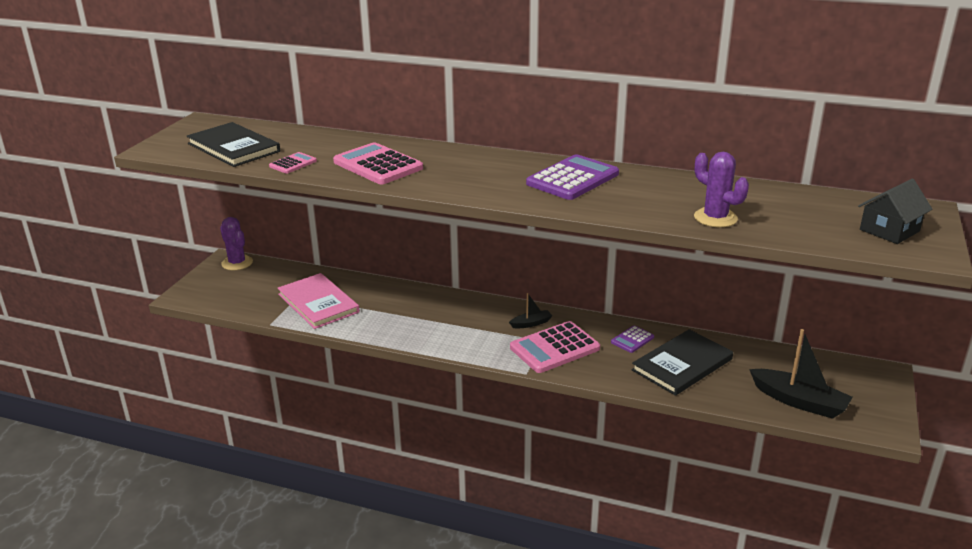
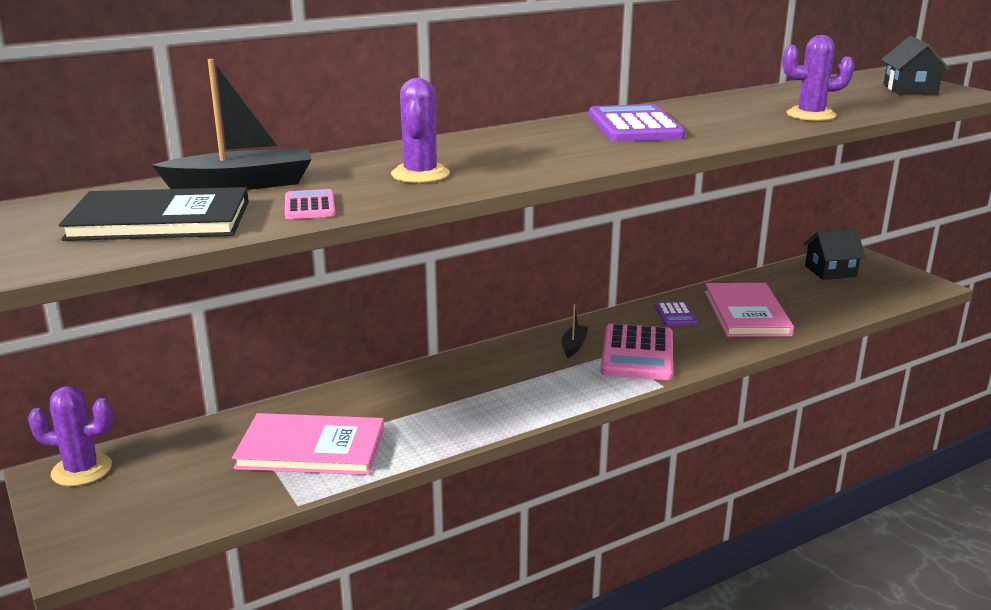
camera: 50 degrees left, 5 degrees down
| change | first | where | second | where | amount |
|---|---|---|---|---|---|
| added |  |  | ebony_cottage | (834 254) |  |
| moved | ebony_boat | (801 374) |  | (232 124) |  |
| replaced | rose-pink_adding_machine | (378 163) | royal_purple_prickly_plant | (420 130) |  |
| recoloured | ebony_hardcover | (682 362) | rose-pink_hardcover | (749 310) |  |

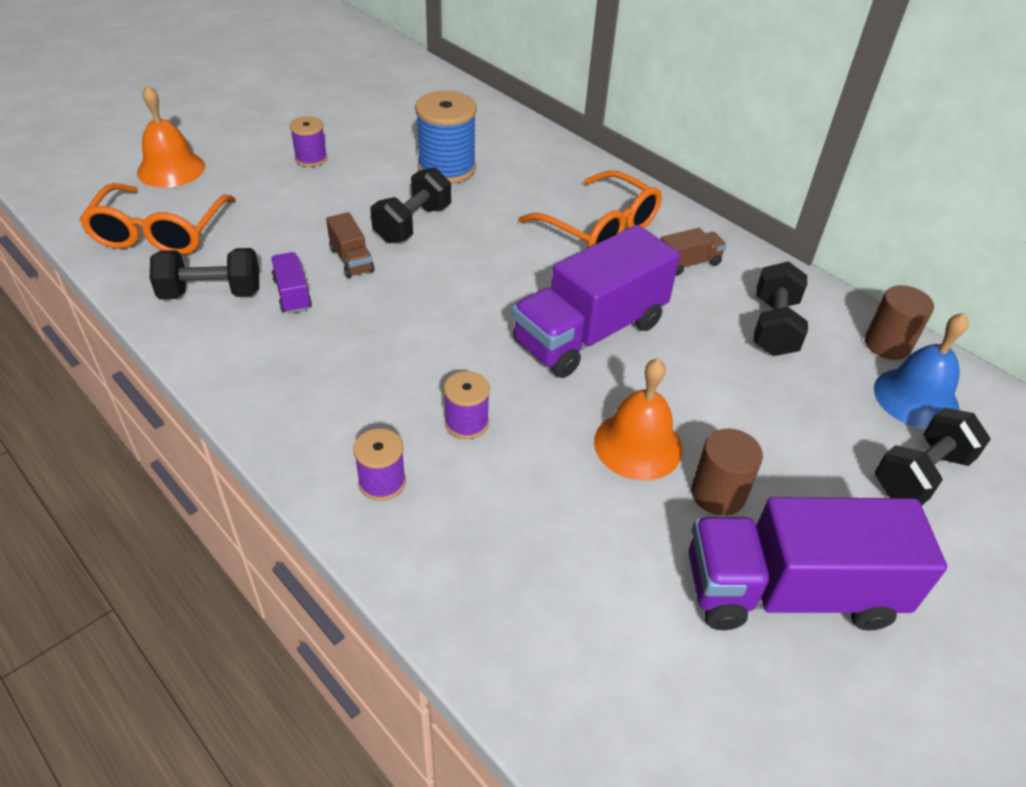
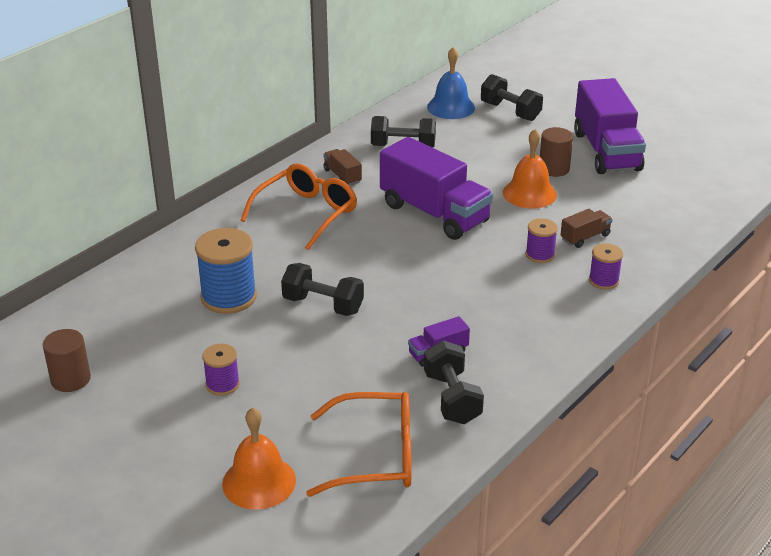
camera: 95 degrees left, 10 degrees down
| change | first | where | second | where | amount |
|---|---|---|---|---|---|
| moved | russet_toy_truck | (350 245) |  | (586 228) |  |
| moved | russet_cylinder | (899 322) |  | (67 360) |  |

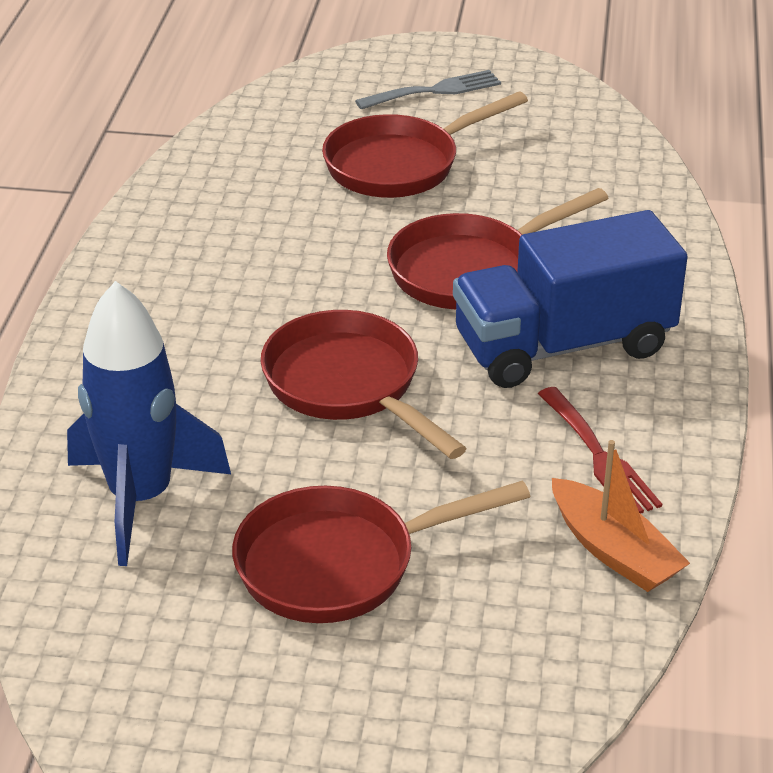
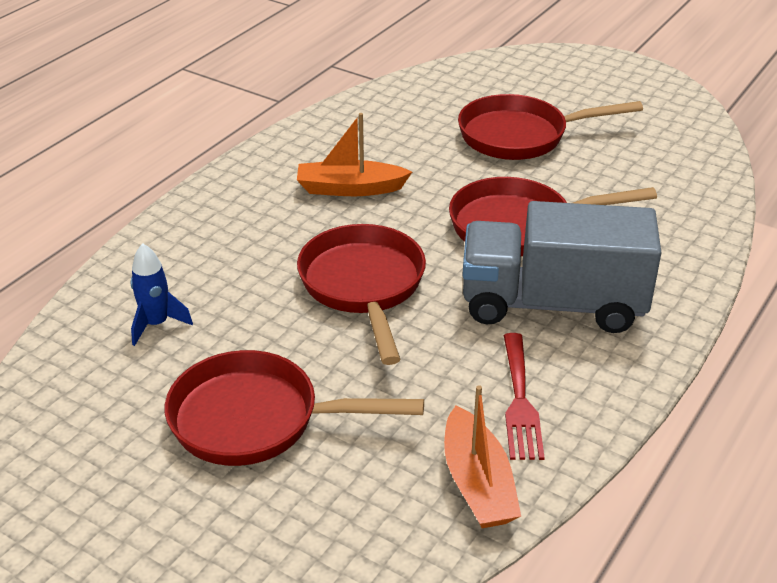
camera: 25 degrees right, 0 degrees up
| change | first | where | second | where | amount |
|---|---|---|---|---|---|
| removed | ash-grey_dinner_fork | (428 89) |  |  |  |
| added |  |  | orange_boat | (354 154) |  |
| recoloured | royal_blue_toy_truck | (570 299) | ash-grey_toy_truck | (562 267) |  |
| resized | royal_blue_rocket | (149 423) |  | (162 294) | x0.48 |

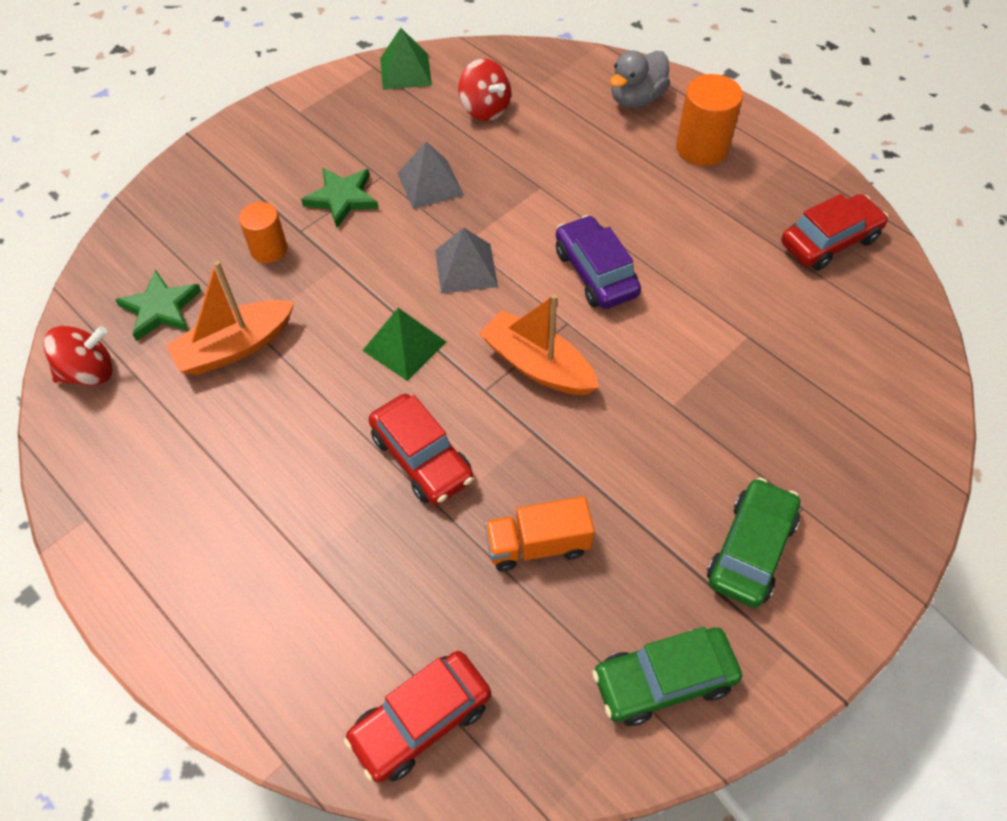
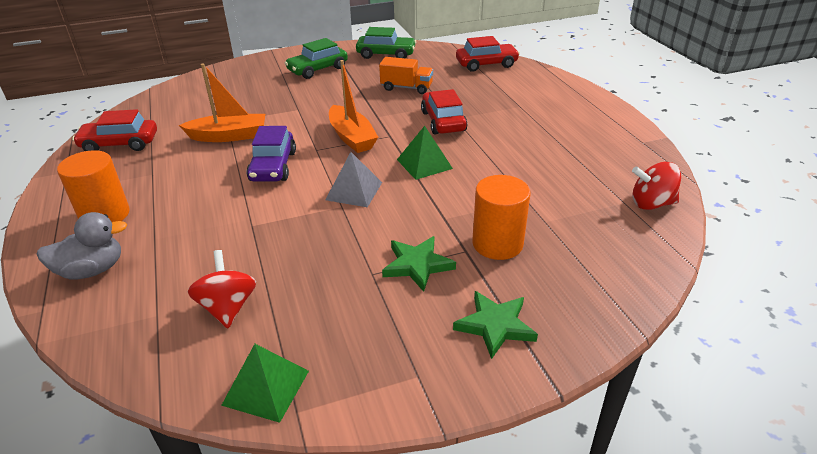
camera: 155 degrees left, 20 degrees down
| change | first | where | second | where | amount |
|---|---|---|---|---|---|
| removed | ash-grey_solid_pyramid | (430 175) |  |  |  |
| moved | green_five-pointed_star | (158 305) |  | (495 325) |  |
| moved | orange_boat | (230 318) |  | (222 102) |  |
| resized | orange_cylinder | (263 232) |  | (501 217) | x1.53 |

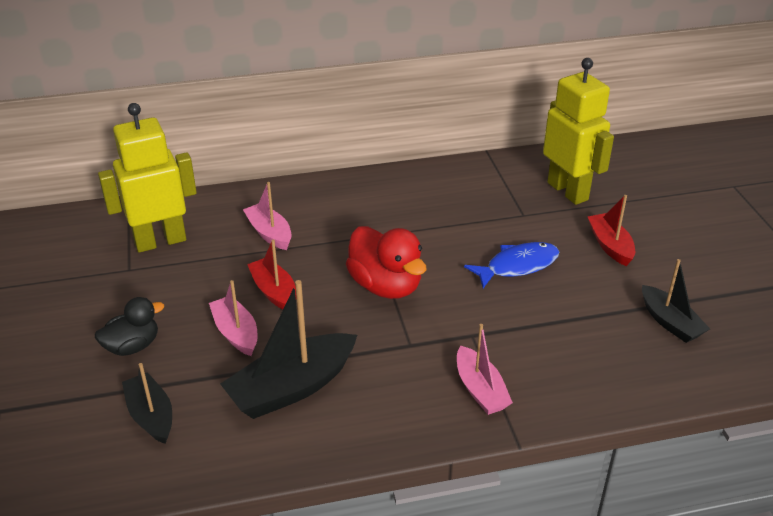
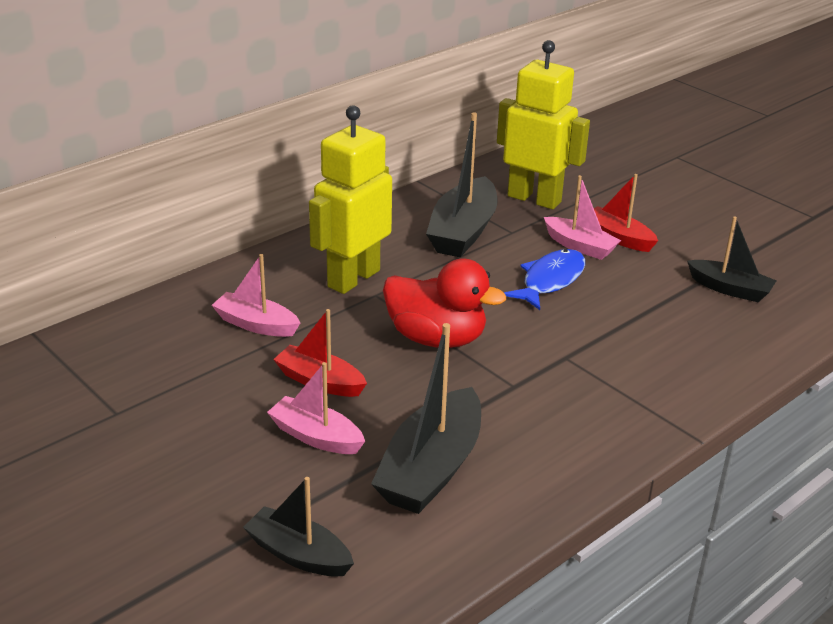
camera: 30 degrees left, 5 degrees down
| change | first | where | second | where | amount |
|---|---|---|---|---|---|
| removed | ebony_duck | (129 326) |  |  |  |
| added |  |  | ebony_boat | (461 185) |  |
| moved | bright_yellow_robot | (147 177) |  | (350 199) |  |
| moved | rose-pink_boat | (485 369) |  | (582 217) |  |

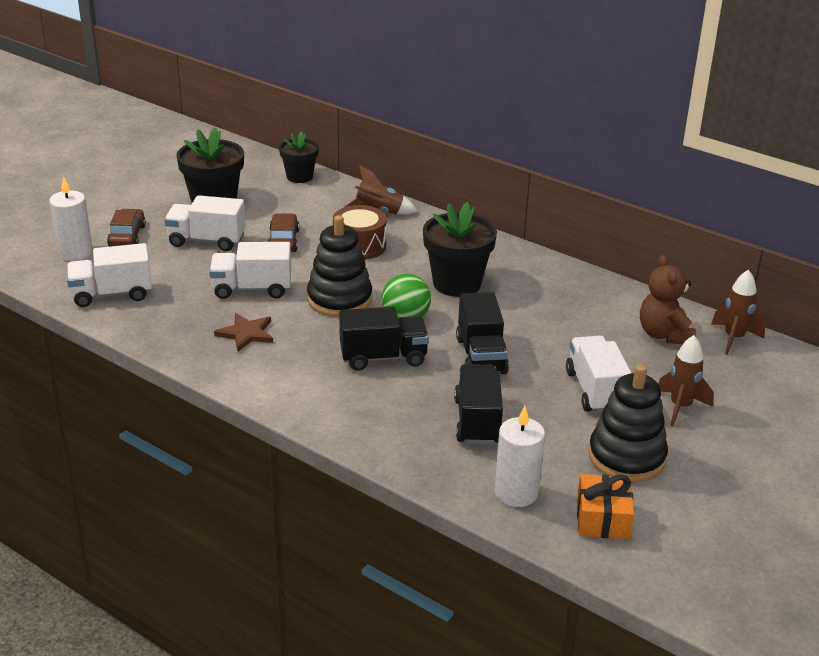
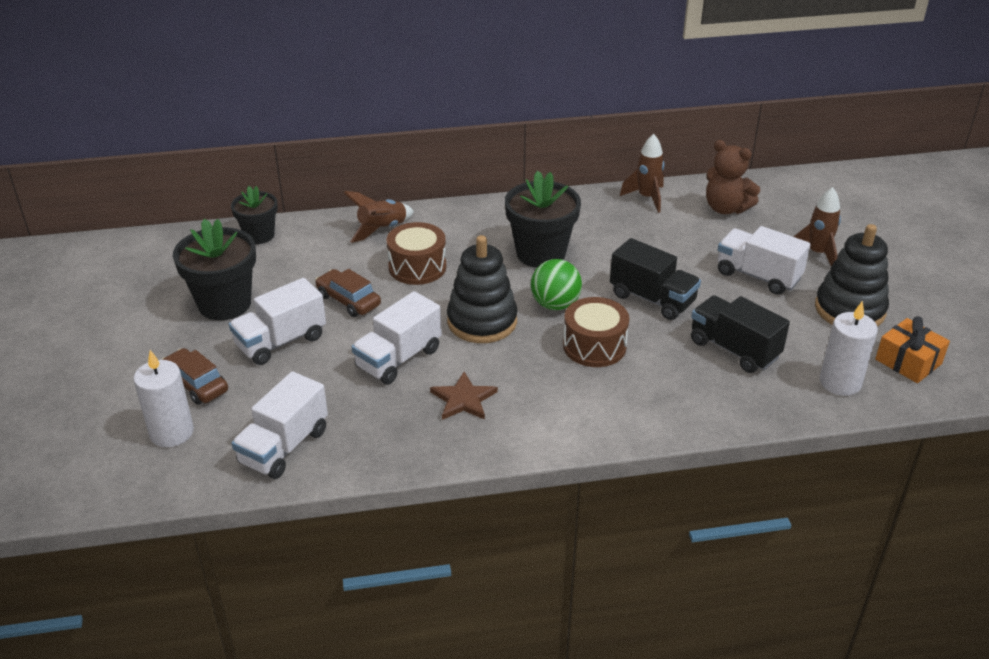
camera: 45 degrees left, 5 degrees up
| change | first | where | second | where | amount |
|---|---|---|---|---|---|
| moved | russet_rocket | (738 312) |  | (642 173) |  |
| replaced | ebony_toy_truck | (384 339) | russet_drum | (596 332) |  |

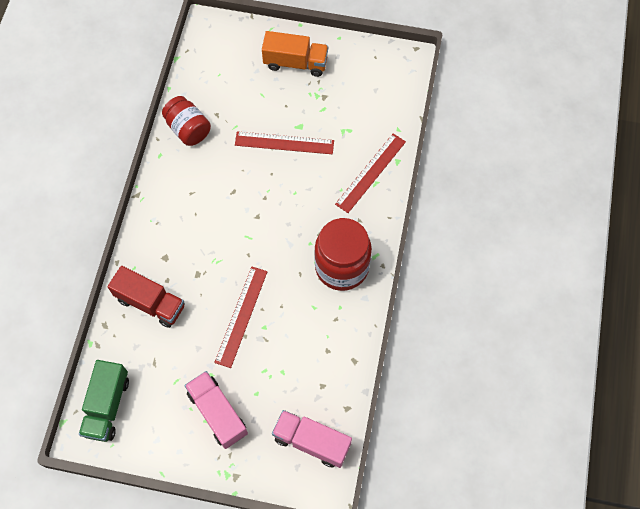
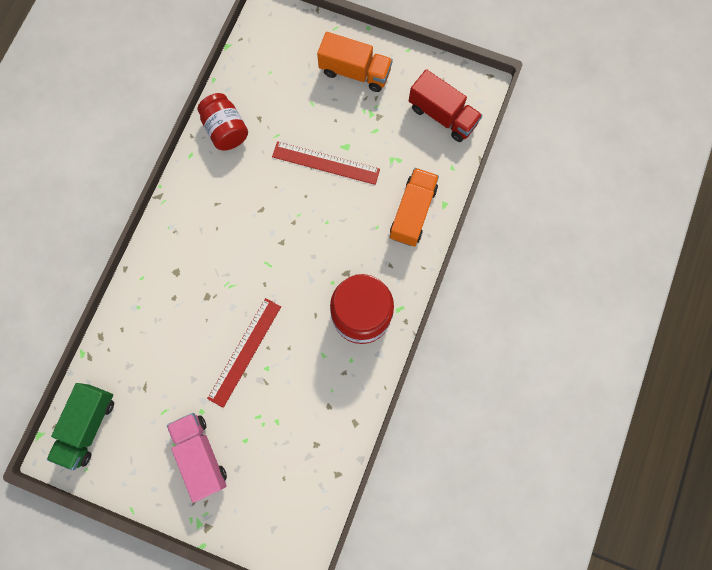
camera: 10 degrees right, 10 degrees up
| change | first | where | second | where | amount |
|---|---|---|---|---|---|
| removed | rose-pink_toy_truck | (312 439) |  |  |  |
| moved | scarlet_toy_truck | (146 297) |  | (446 105) |  |
| replaced | scarlet_straightedge | (370 173) | orange_toy_truck | (414 207) |  |

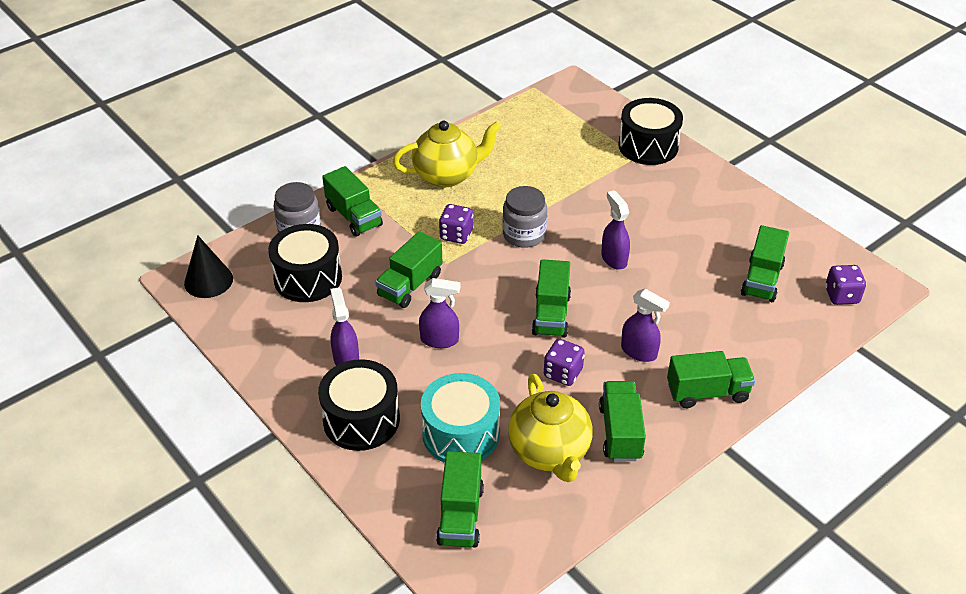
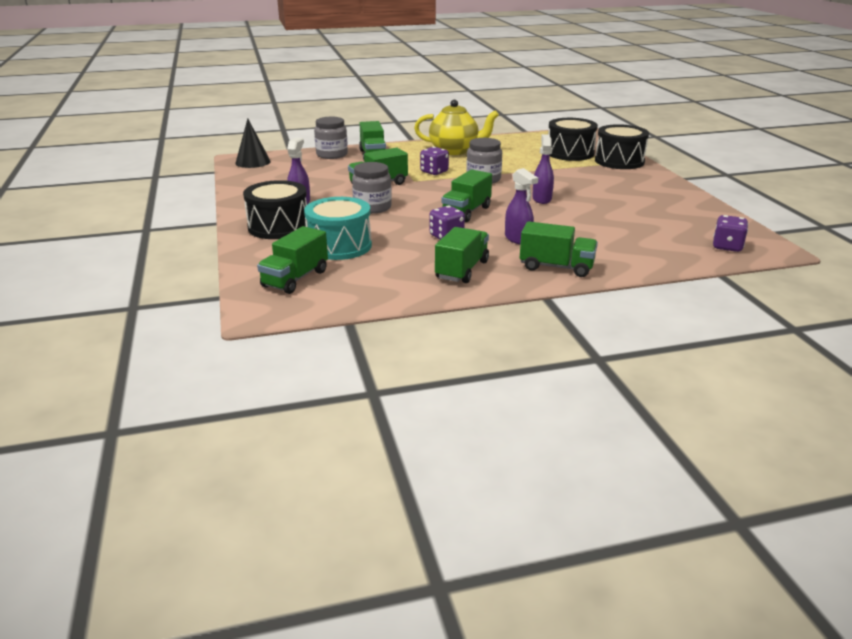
camera: 25 degrees right, 15 degrees down
| change | first | where | second | where | amount |
|---|---|---|---|---|---|
| removed | bright_yellow_teapot | (550 428) |  |  |  |
| removed | green_toy_truck | (765 263) |  |  |  |
| moved | ebony_drum | (305 263) |  | (573 139) |  |
| replaced | royal_purple_spray_bottle | (439 313) | ash-grey_jar | (372 188) |  |

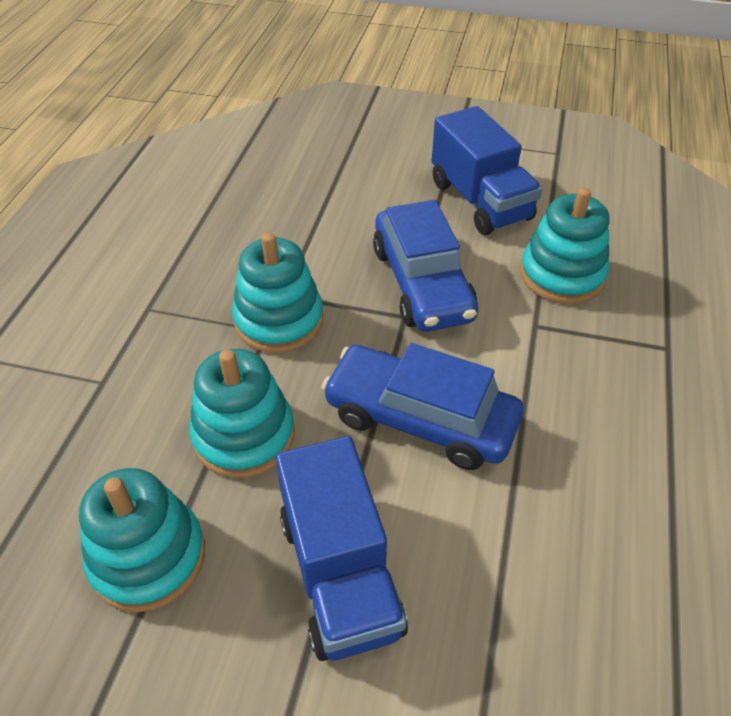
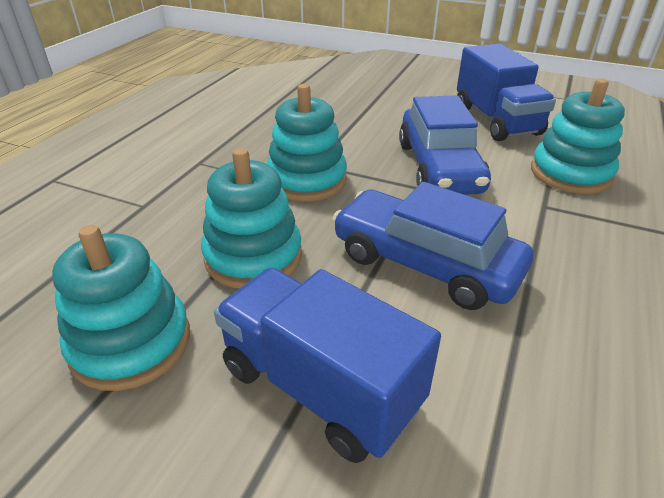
camera: 10 degrees right, 10 degrees down
| change | first | where | second | where | amount |
|---|---|---|---|---|---|
| turned | royal_blue_toy_truck | (342 548) |  | (327 365) | 135 degrees clockwise |

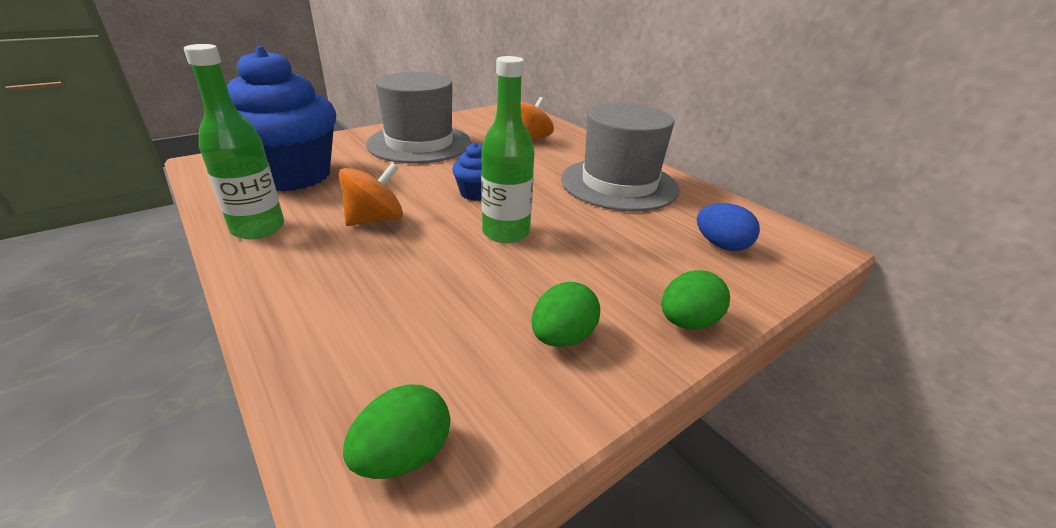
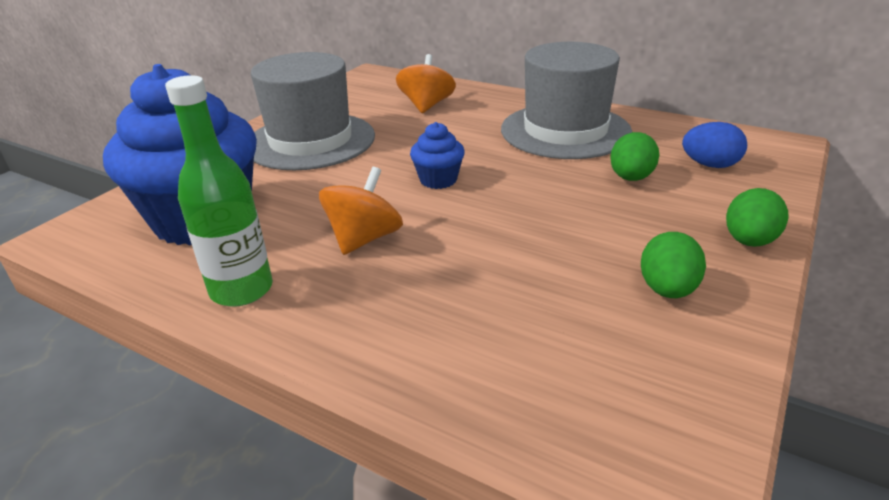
camera: 20 degrees left, 0 degrees up
| change | first | where | second | where | amount |
|---|---|---|---|---|---|
| removed | green_drink_bottle | (508 149) |  |  |  |
| moved | green_egg | (396 431) |  | (634 156) |  |

